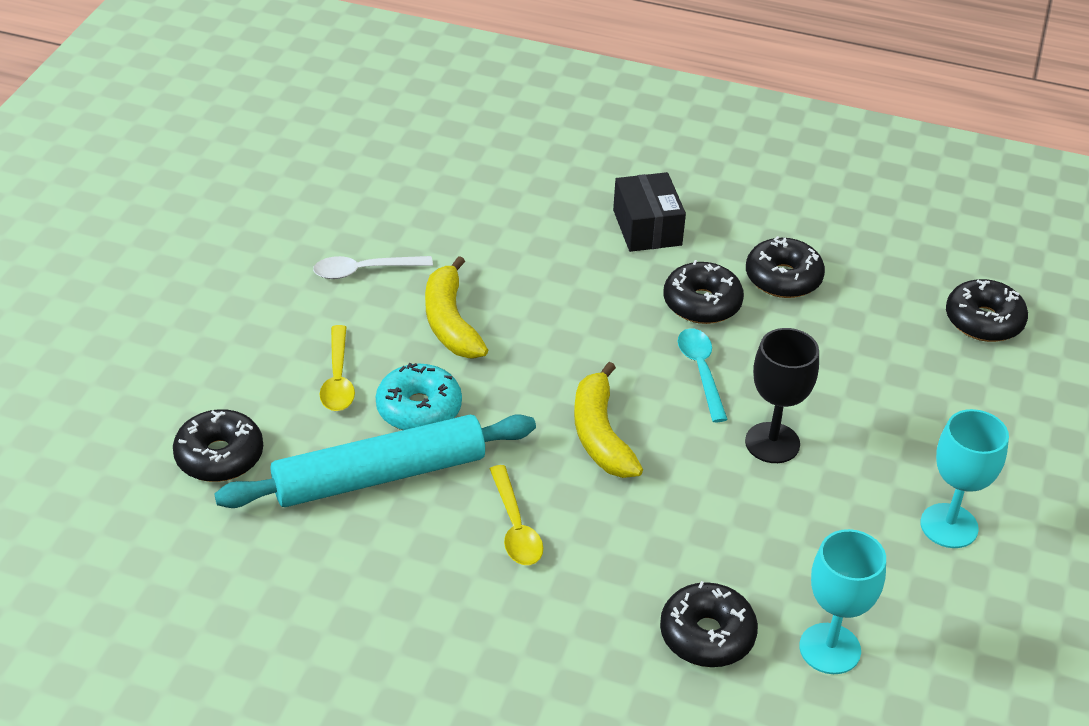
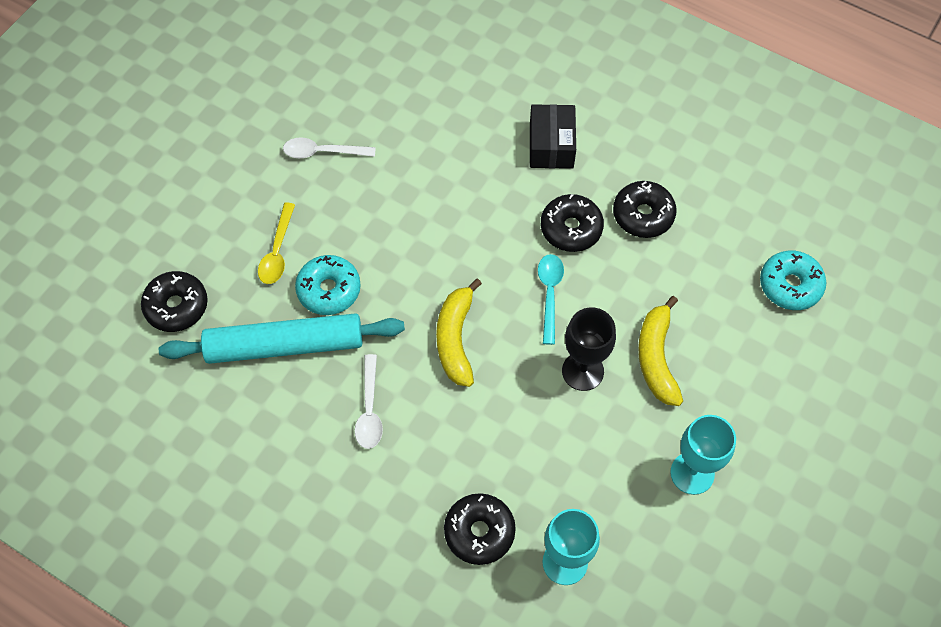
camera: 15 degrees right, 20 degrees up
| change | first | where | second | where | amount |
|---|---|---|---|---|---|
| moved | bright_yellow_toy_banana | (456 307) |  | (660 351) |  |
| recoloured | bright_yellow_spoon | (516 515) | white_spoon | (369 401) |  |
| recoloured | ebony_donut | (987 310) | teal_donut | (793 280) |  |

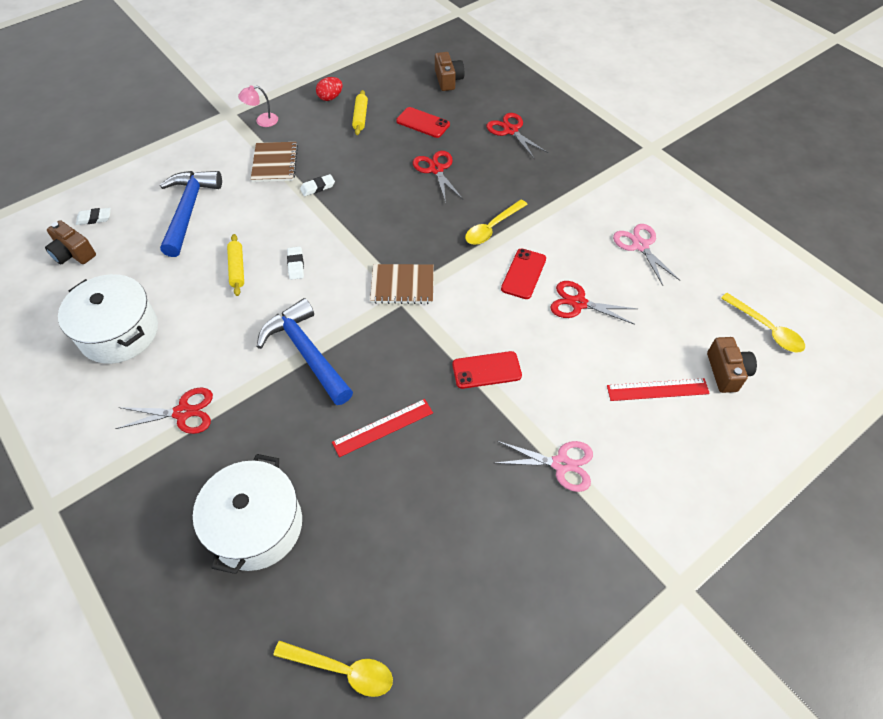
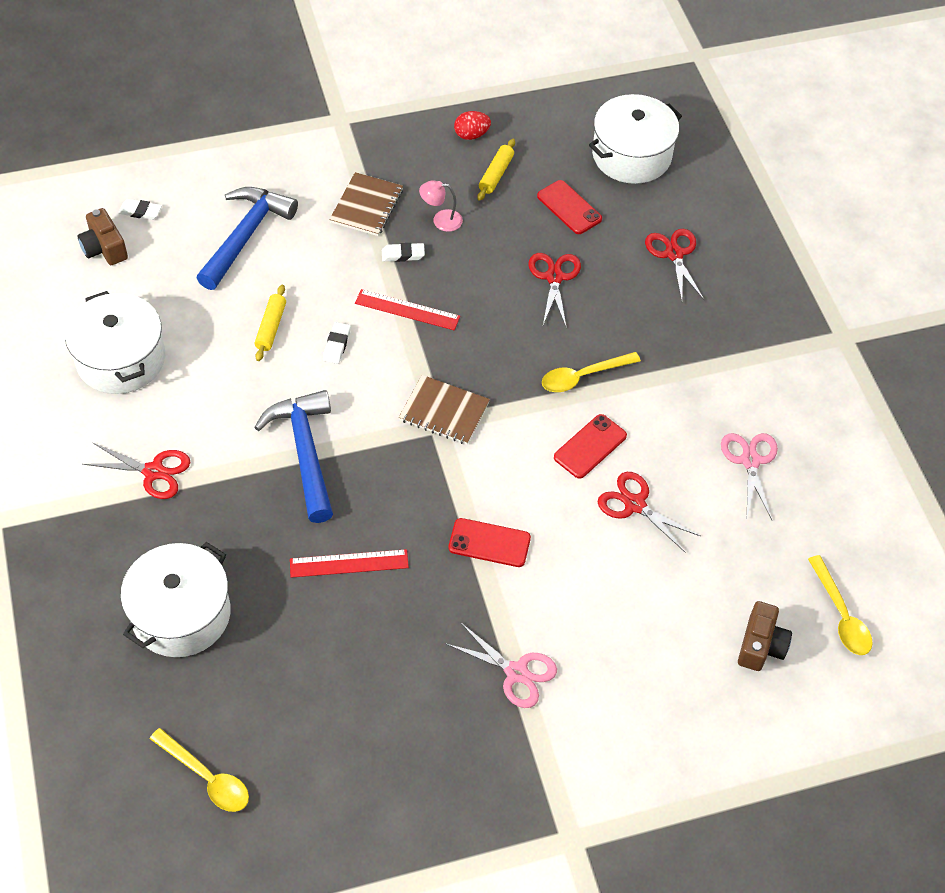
camera: 20 degrees right, 0 degrees up
| change | first | where | second | where | amount |
|---|---|---|---|---|---|
| moved | rose-pink_reading_lamp | (258 106) |  | (441 206) |  |
| moved | scarlet_straightedge | (658 389) |  | (407 309) |  |
| replaced | russet_compact_camera | (449 71) | white_pot | (635 139) |  |

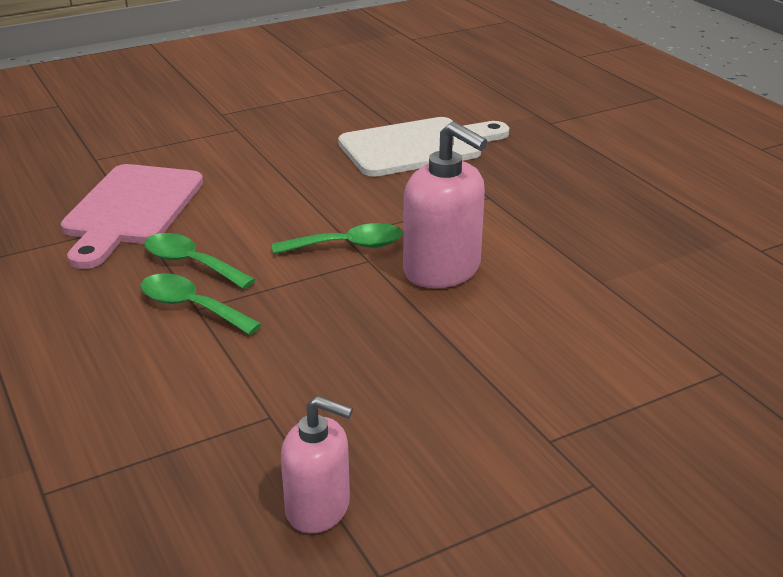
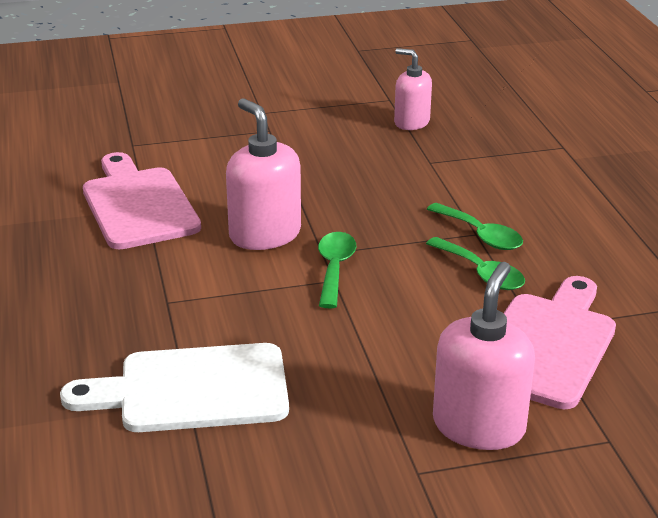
camera: 165 degrees left, 0 degrees up
| change | first | where | second | where | amount |
|---|---|---|---|---|---|
| added |  |  | rose-pink_cutting_board | (142 200) |  |
| added |  |  | rose-pink_soap_dispenser | (484 356) |  |
| turned | green_spoon | (337 238) |  | (337 270) | 90 degrees clockwise |

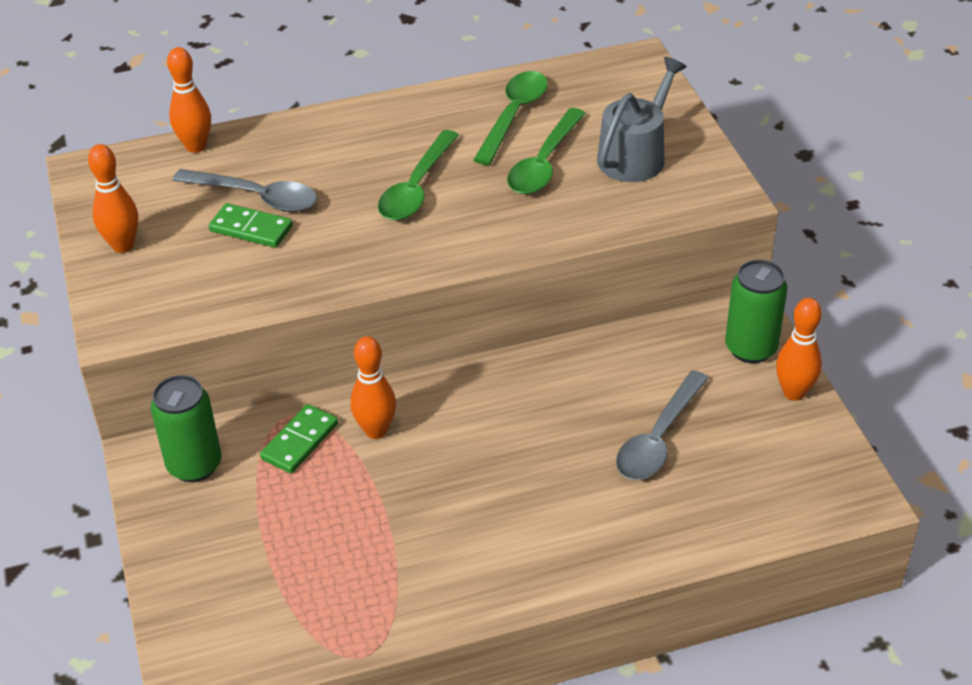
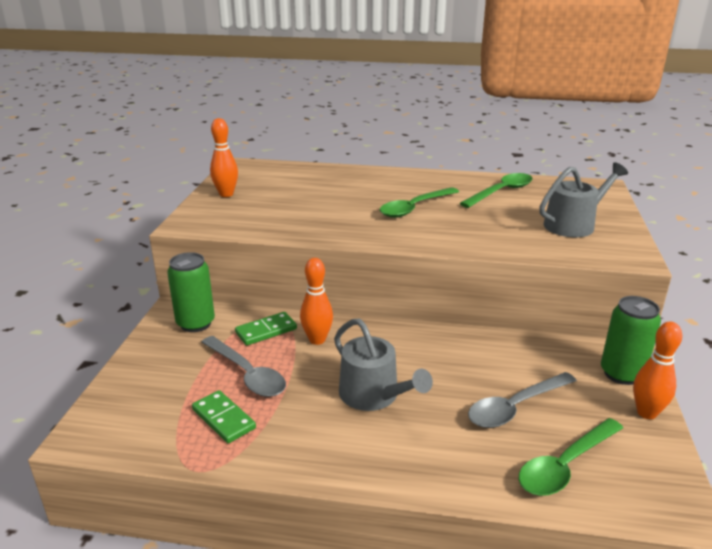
camera: 25 degrees right, 15 degrees down
| change | first | where | second | where | amount |
|---|---|---|---|---|---|
| removed | orange_bowling_pin | (189 100) |  |  |  |
| added |  |  | ash-grey_sprinkling_can | (383 365) |  |
| moved | ash-grey_spoon | (245 190) |  | (243 366) |  |
| moved | green_domino | (251 225) |  | (224 416) |  |
| moved | green_spoon | (546 151) |  | (570 457) |  |

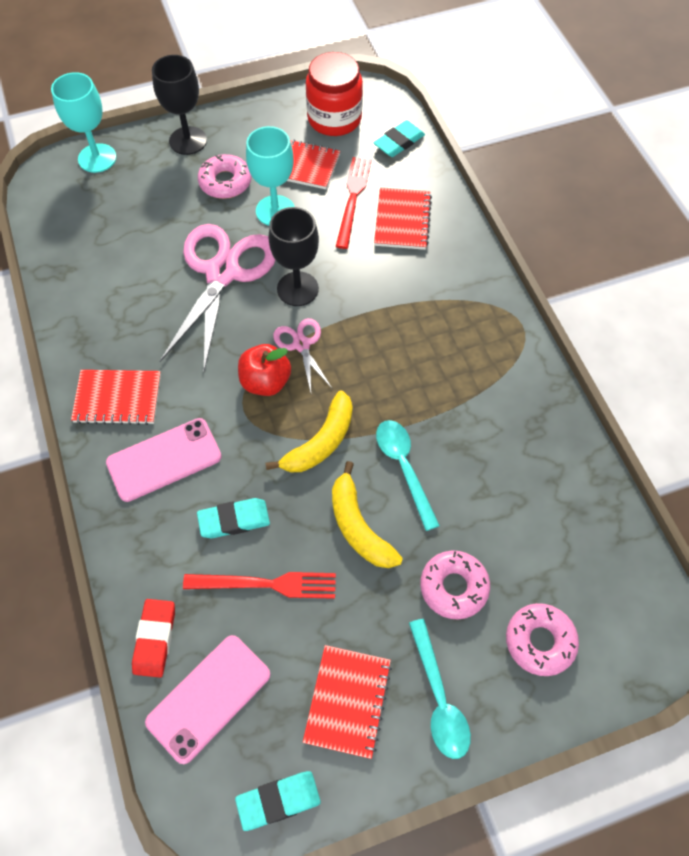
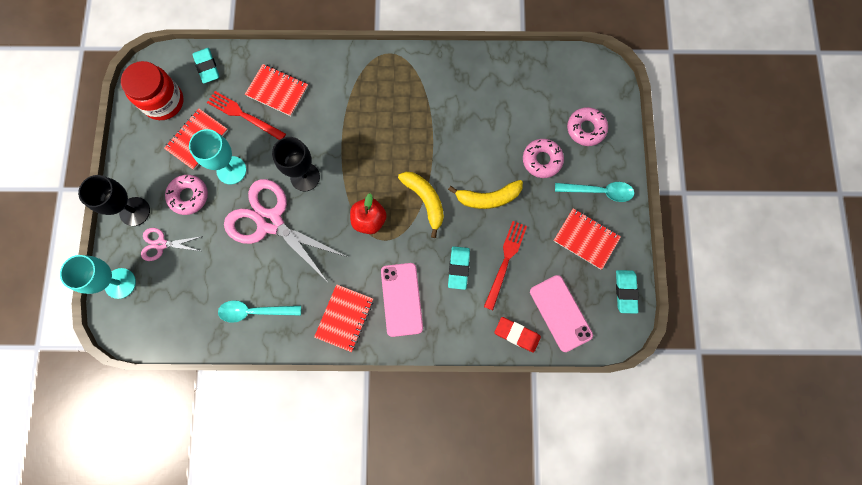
camera: 70 degrees left, 15 degrees up
| change | first | where | second | where | amount |
|---|---|---|---|---|---|
| moved | rose-pink_scissors | (302 355) |  | (172 244) |  |
| moved | teal_spoon | (408 475) |  | (259 311) |  |

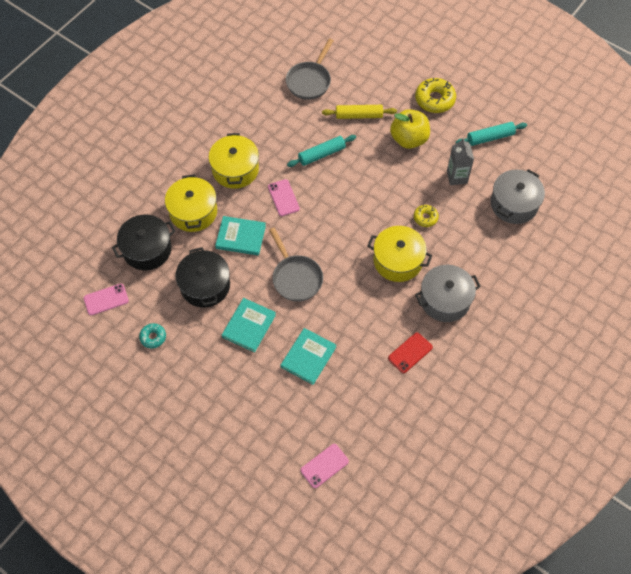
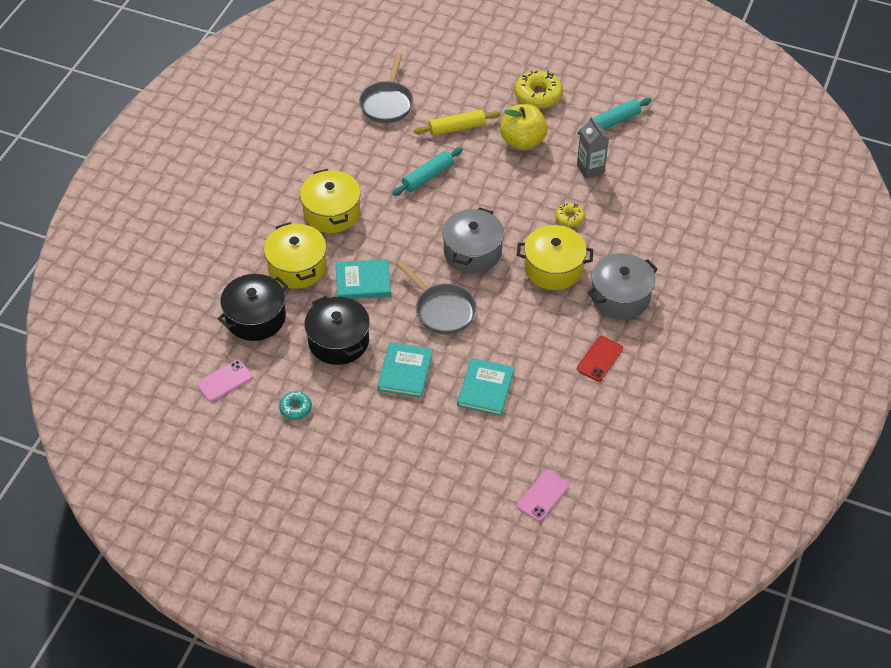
camera: 15 degrees left, 10 degrees down
| change | first | where | second | where | amount |
|---|---|---|---|---|---|
| removed | rose-pink_phone | (284 197) |  |  |  |
| moved | ash-grey_pot | (518 196) |  | (473 240) |  |

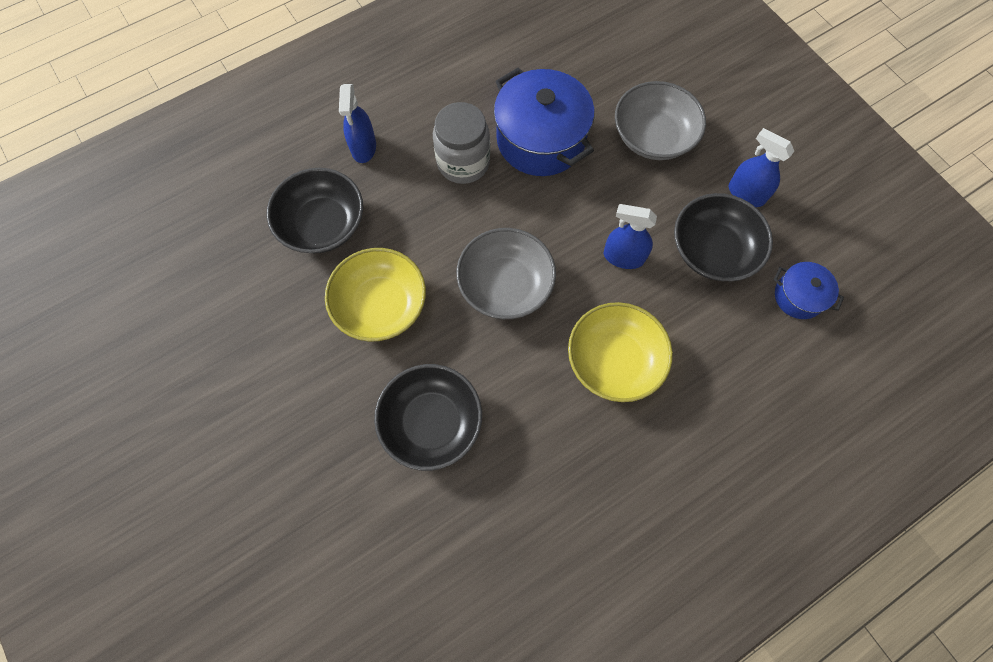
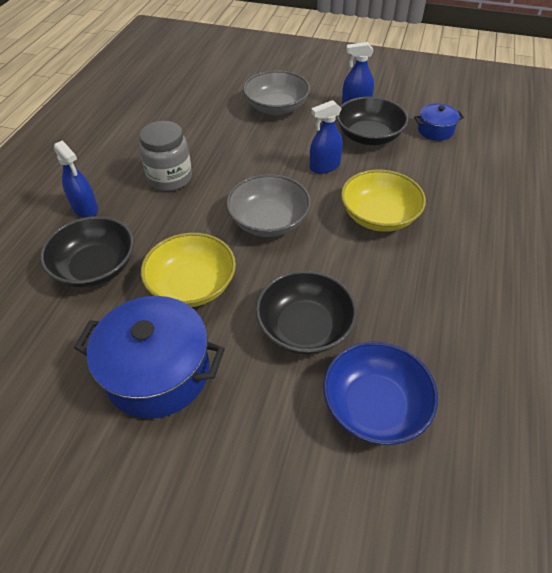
camera: 40 degrees left, 20 degrees down
| change | first | where | second | where | amount |
|---|---|---|---|---|---|
| added |  |  | royal_blue_bowl | (380 393) |  |
| moved | royal_blue_pot | (544 122) |  | (149 357) |  |

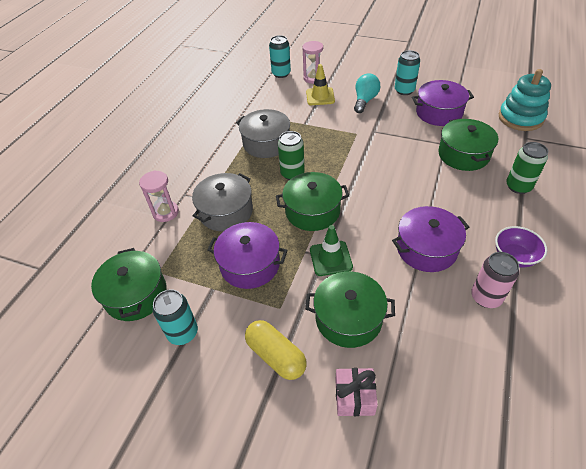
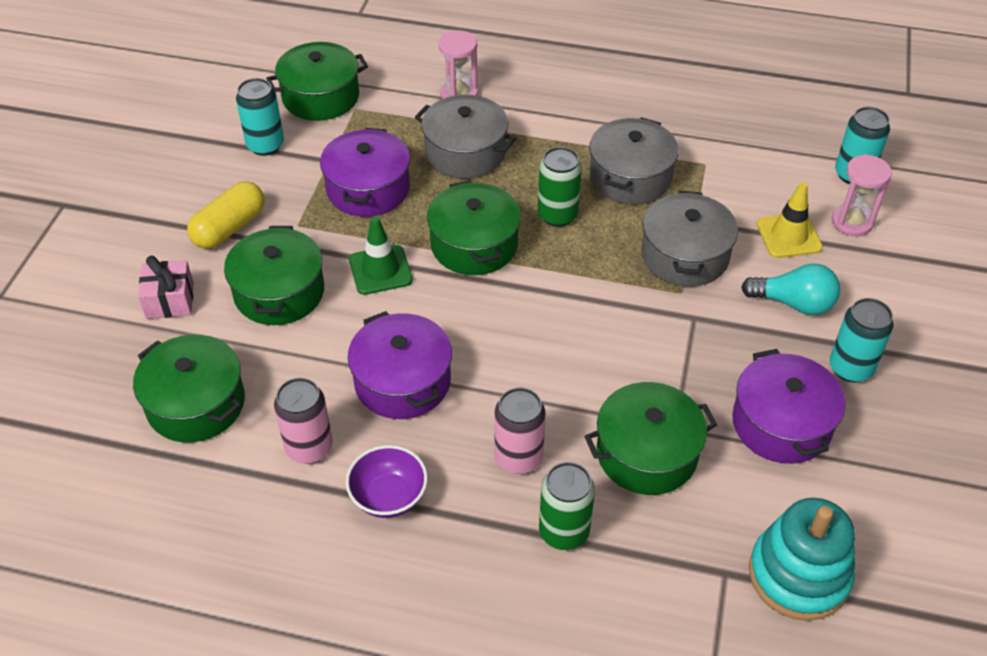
camera: 80 degrees right, 0 degrees up
| change | first | where | second | where | amount |
|---|---|---|---|---|---|
| added |  |  | green_pot | (189 389) |  |
| added |  |  | rose-pink_tin | (520 431) |  |
| added |  |  | ash-grey_pot | (689 239) |  |

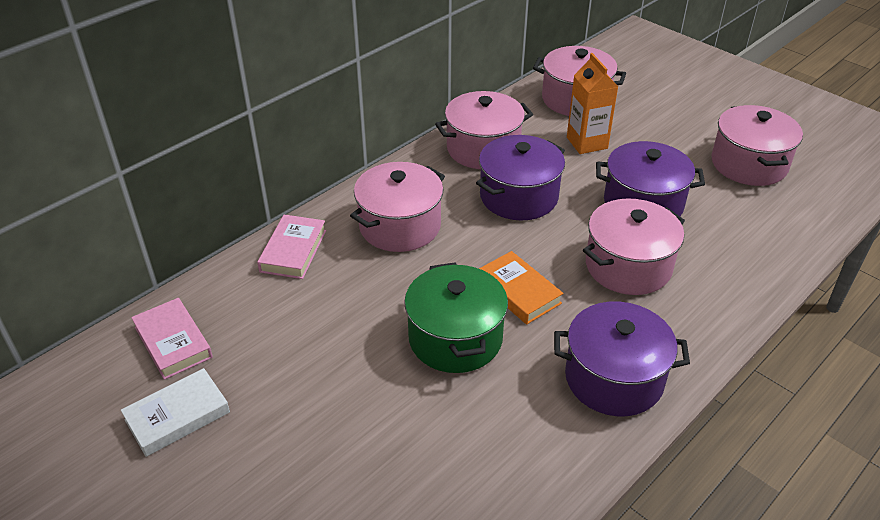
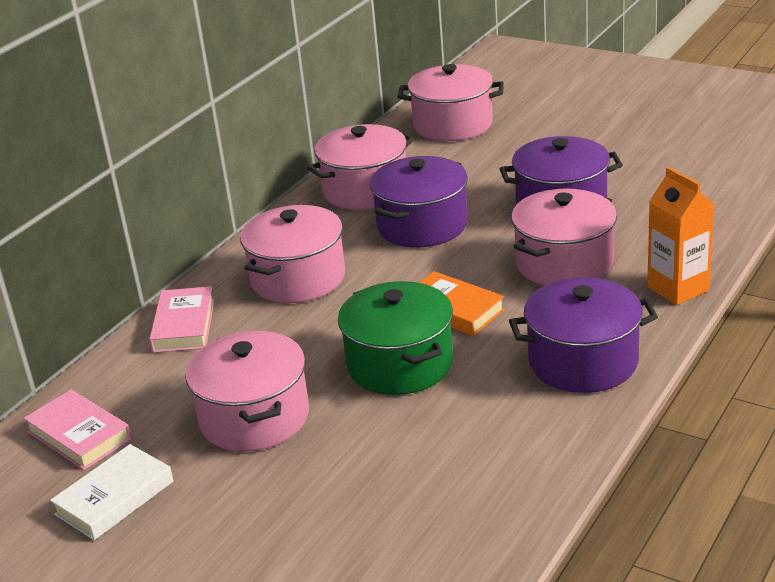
camera: 10 degrees left, 10 degrees down
| change | first | where | second | where | amount |
|---|---|---|---|---|---|
| moved | orange_carton | (592 103) |  | (681 236) |  |
| moved | rose-pink_pot | (757 145) |  | (247 391) |  |

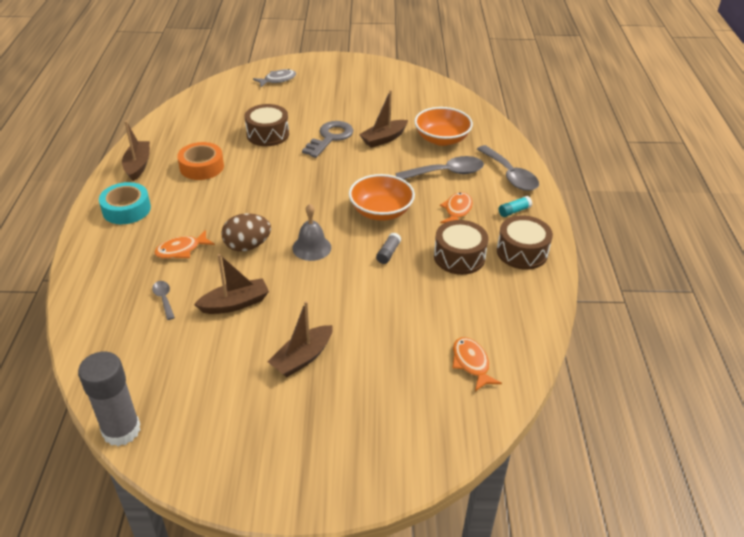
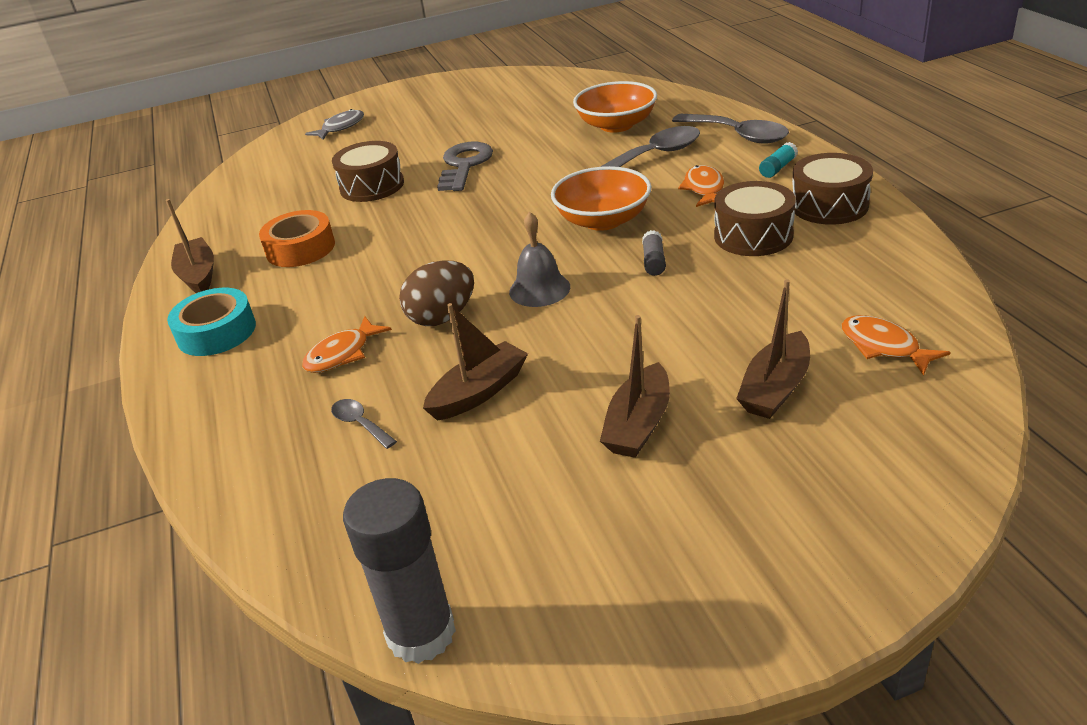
camera: 15 degrees left, 5 degrees down
| change | first | where | second | where | amount |
|---|---|---|---|---|---|
| moved | russet_boat | (383 119) |  | (773 349) |  |

